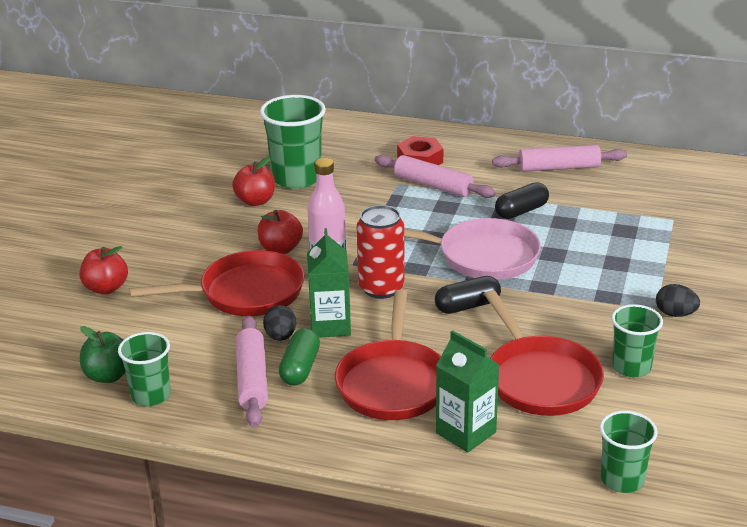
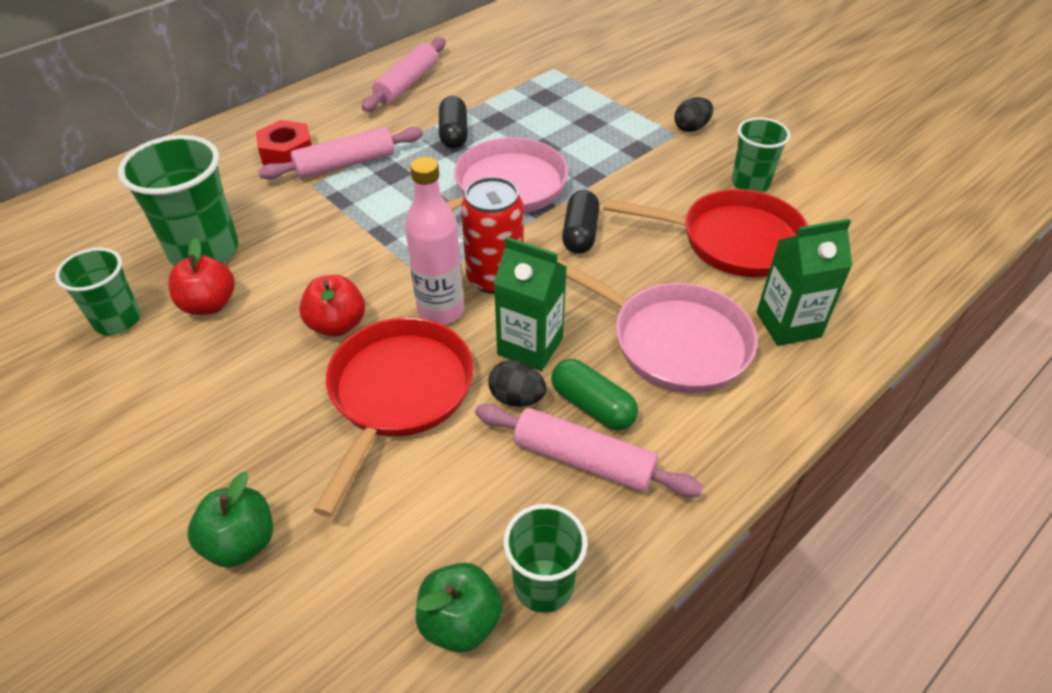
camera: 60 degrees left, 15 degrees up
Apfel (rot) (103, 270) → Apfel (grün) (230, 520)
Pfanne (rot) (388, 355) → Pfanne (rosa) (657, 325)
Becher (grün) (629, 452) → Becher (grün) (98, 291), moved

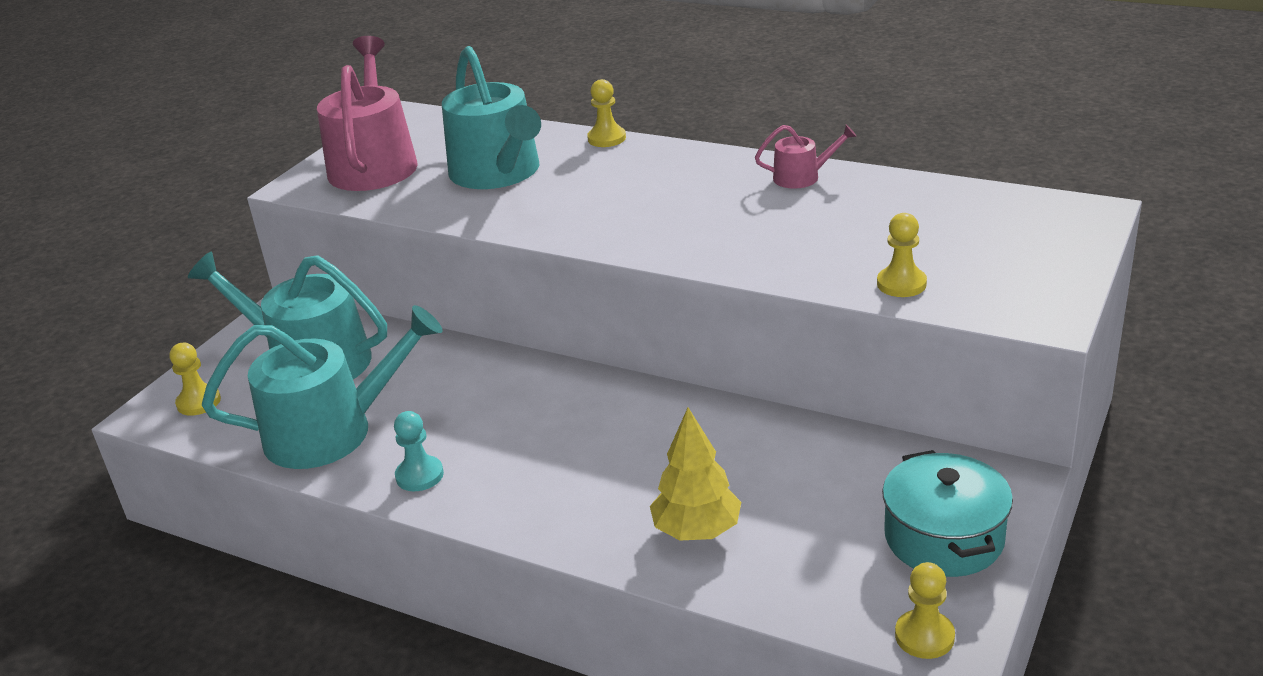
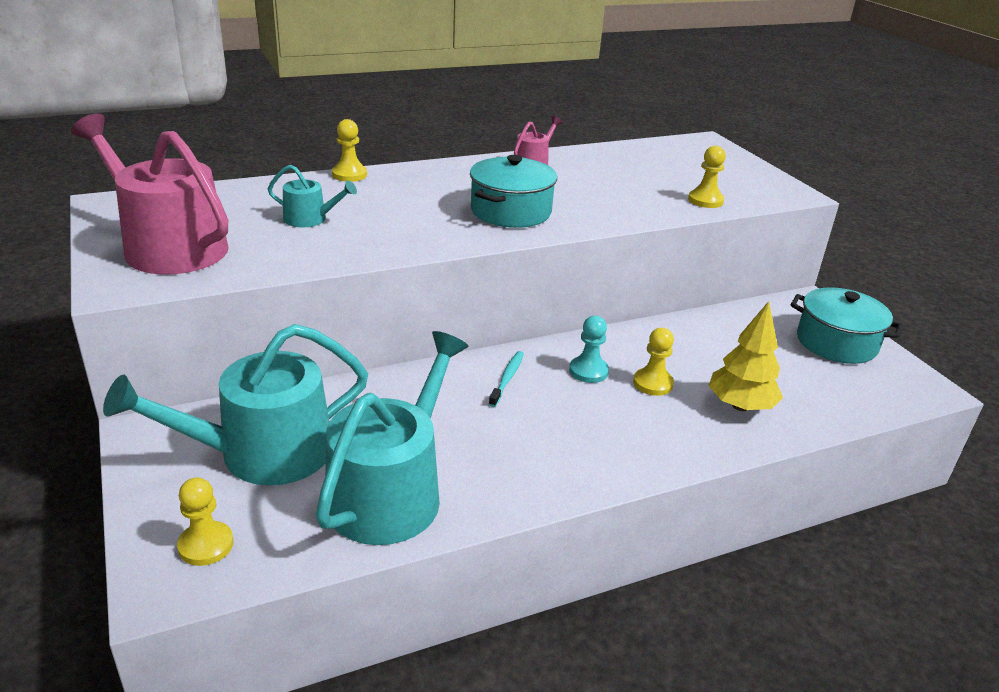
camera: 55 degrees left, 0 degrees up
Bauer (türkis) (419, 451) → Bauer (türkis) (589, 349), moved
Gießkanne (türkis) (491, 117) → Gießkanne (türkis) (312, 196), x0.46
Bauer (gelb) (925, 610) → Bauer (gelb) (653, 362), moved
- → Kochtopf (türkis) (513, 191)
- → Zahnbürste (türkis) (506, 379)

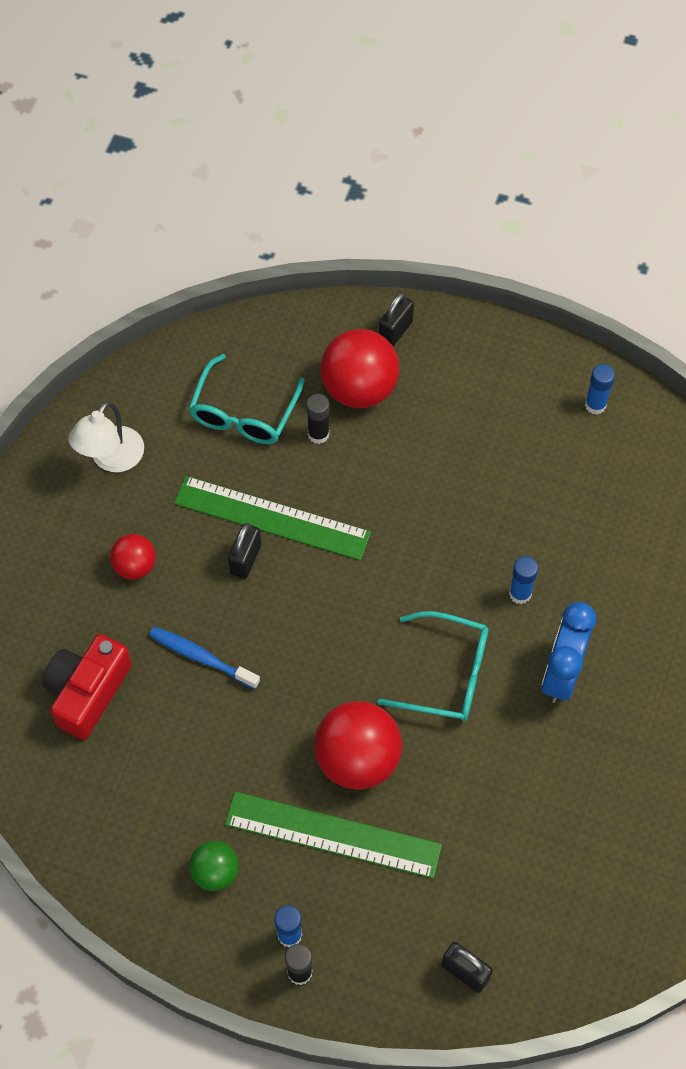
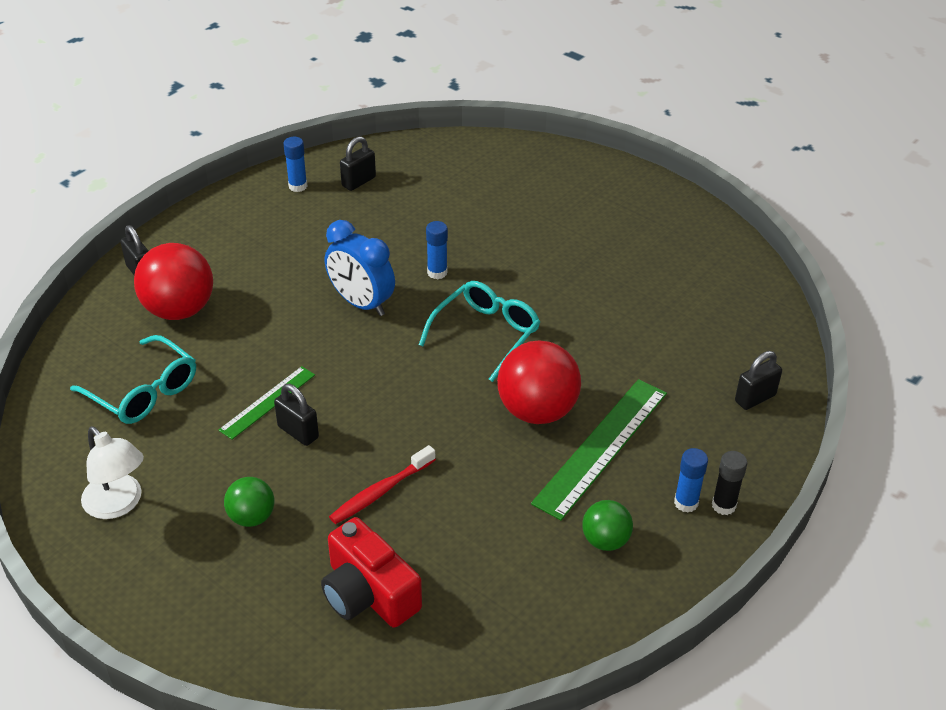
camera: 70 degrees left, 20 degrees down
Ball (rot) (133, 557) → Ball (grün) (249, 502)
Zahnbürste (blau) (204, 658) → Zahnbürste (rot) (382, 484)
Lineal (grün) (272, 518) → Lineal (grün) (267, 403), x0.58
Klebestift (schwarz) (318, 419) → -
Wecker (blau) (569, 652) → Wecker (blau) (360, 268), moved
- → Vorhängeschloss (schwarz) (358, 163)

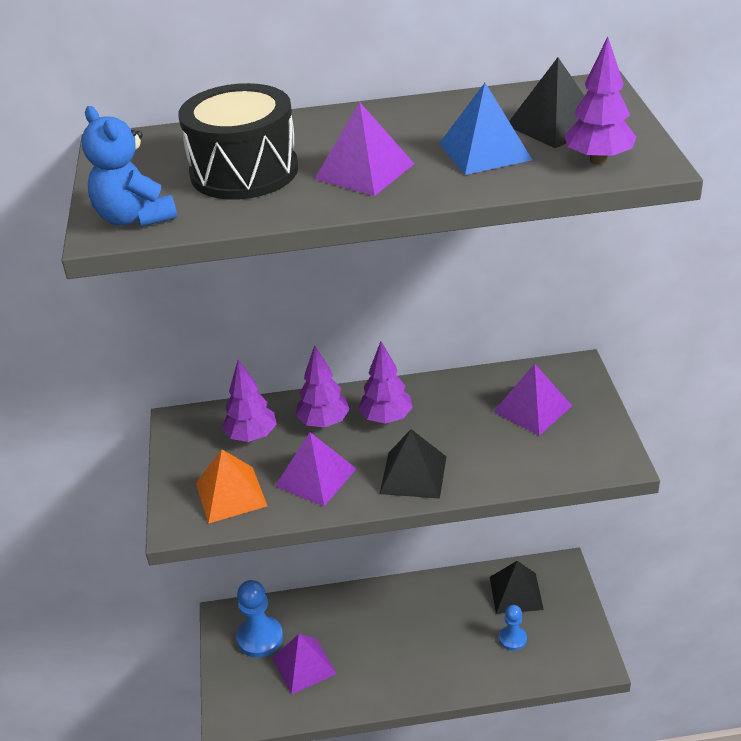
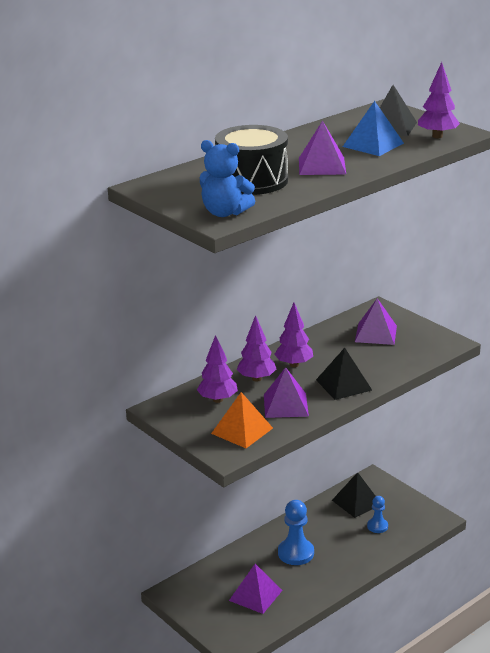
camera: 35 degrees left, 10 degrees down
Bauer (blau) (259, 618) → Bauer (blau) (296, 532), moved

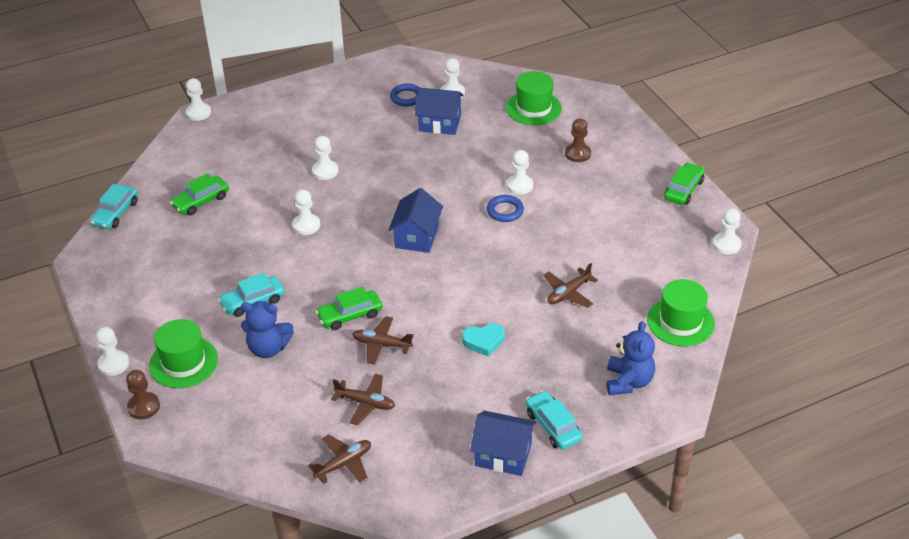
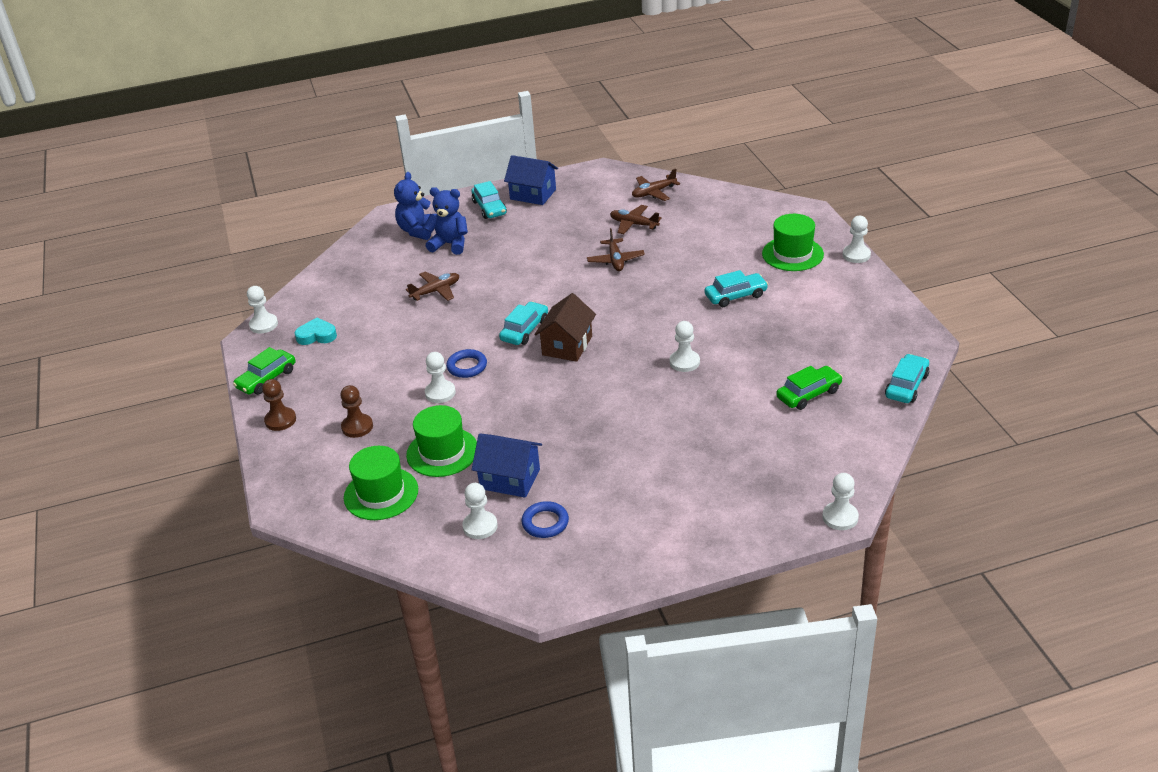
camera: 170 degrees left, 5 degrees down
Bauer (braun) (143, 394) → Bauer (braun) (279, 405), moved
Teddybär (blau) (267, 329) → Teddybär (blau) (446, 221), moved
Bauer (weiß) (325, 158) → -
Auto (grün) (349, 308) → -
Flugzeug (braun) (383, 340) → Flugzeug (braun) (616, 249), 60 degrees clockwise
Haus (blau) (416, 220) → Haus (braun) (565, 327)
Herz (türkis) (483, 340) → Herz (türkis) (316, 331), moved
Hut (grün) (681, 312) → Hut (grün) (441, 441), moved
- → Auto (türkis) (523, 323)

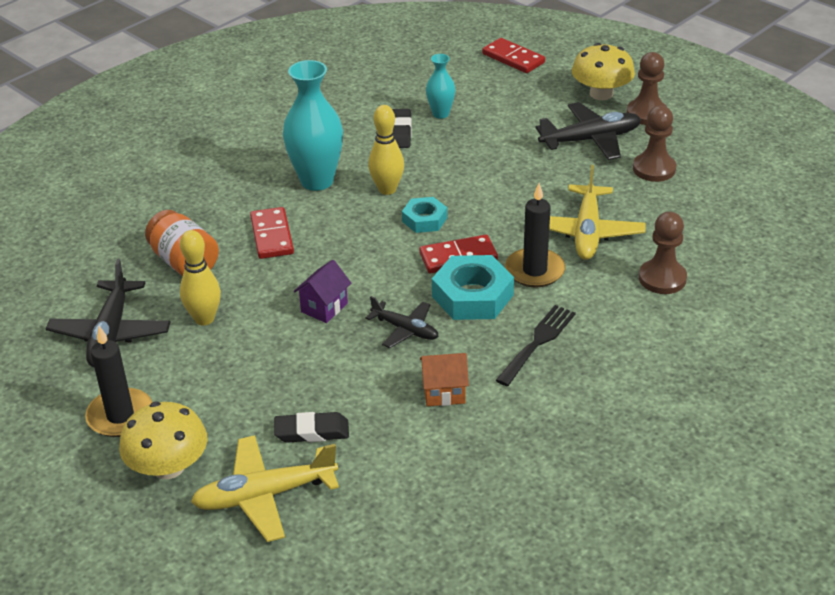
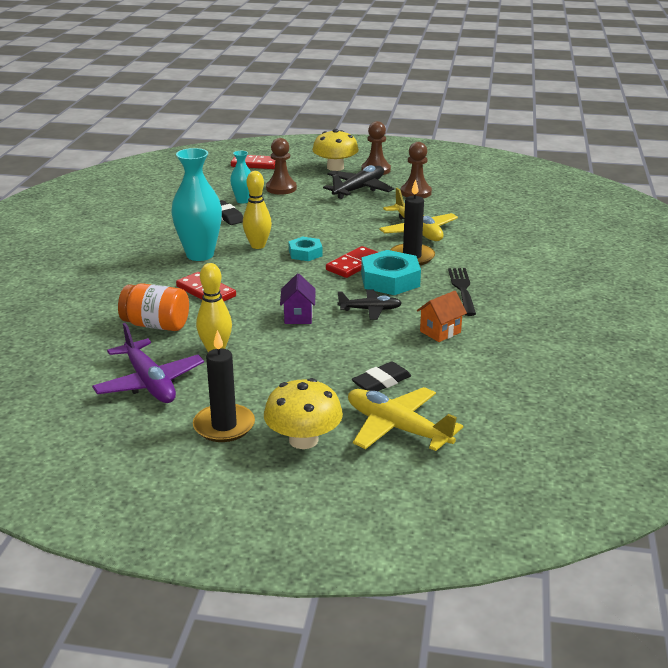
camera: 35 degrees left, 10 degrees down
Flugzeug (schwarz) (108, 313) → Flugzeug (lila) (148, 363)
Flugzeug (gelb) (265, 488) → Flugzeug (gelb) (405, 419), 90 degrees clockwise
Bauer (braun) (663, 253) → Bauer (braun) (281, 166), moved

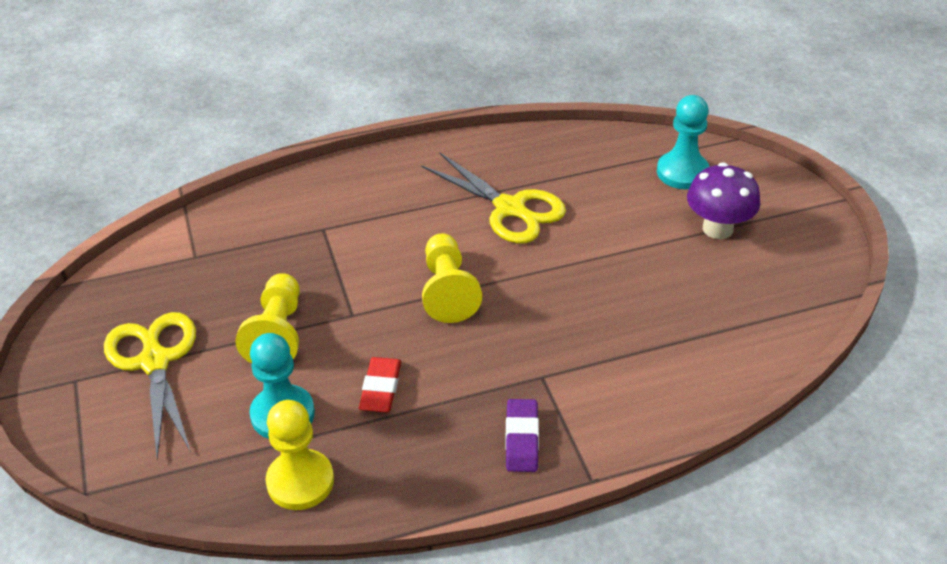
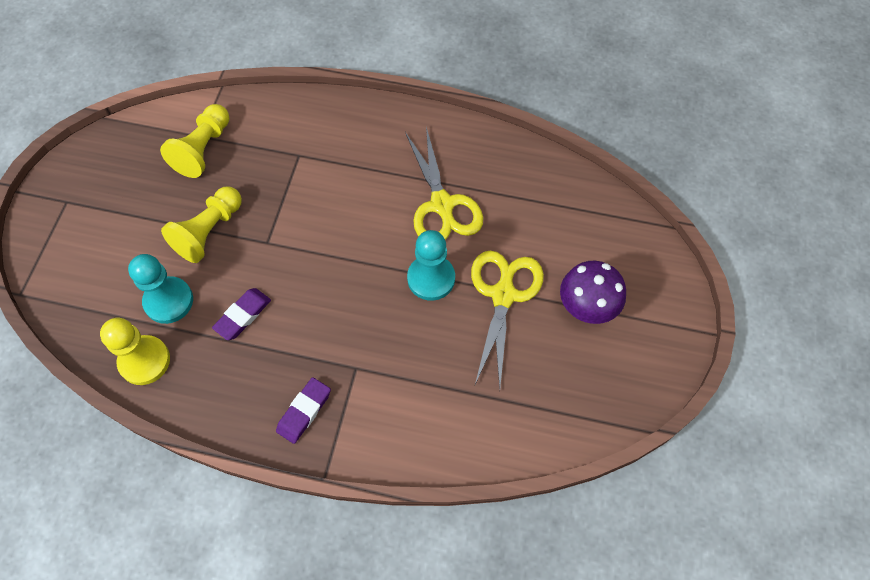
camera: 30 degrees right, 20 degrees up
Schere (gelb) (150, 385) → Schere (gelb) (507, 319), moved
Radiergummi (rot) (380, 384) → Radiergummi (lila) (241, 314)
Bauer (gelb) (452, 278) → Bauer (gelb) (194, 141), moved
Bauer (türkis) (683, 142) → Bauer (türkis) (431, 265), moved

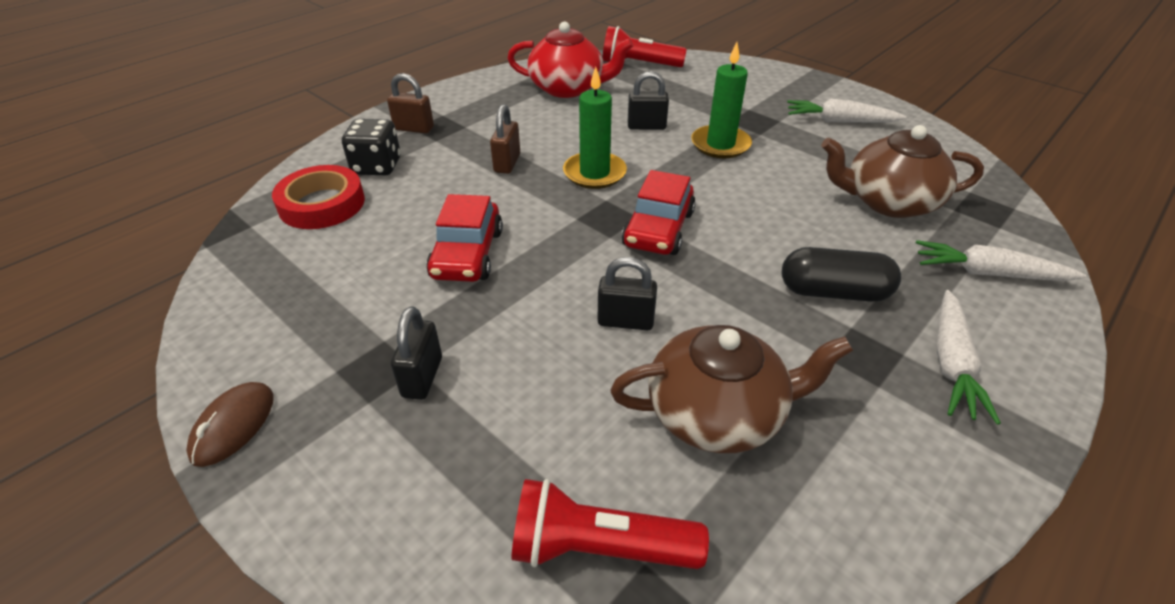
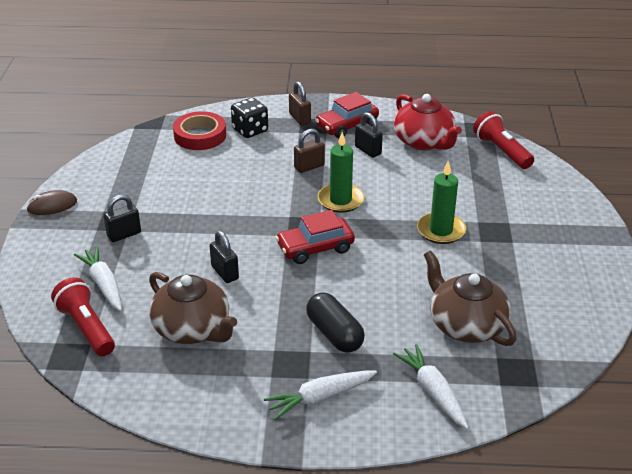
camera: 50 degrees right, 5 degrees down
Auto (rot) (464, 238) → Auto (rot) (347, 115), moved
Vorhängeschloss (schwarz) (648, 100) → Vorhängeschloss (schwarz) (369, 135), moved
Karotte (weiß) (846, 111) → Karotte (weiß) (98, 278), moved

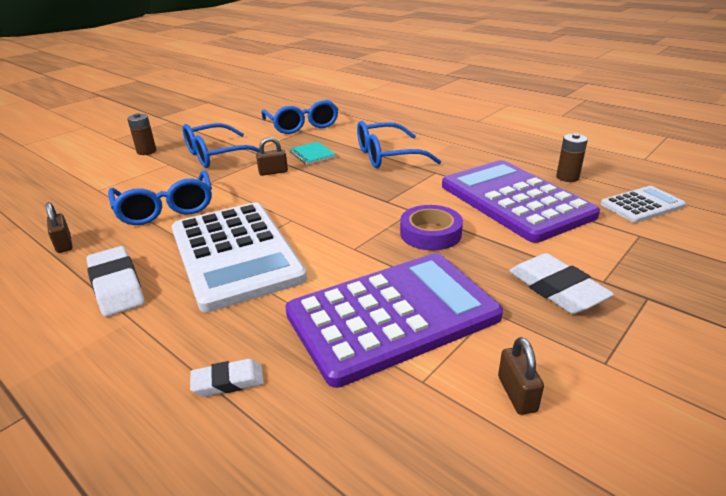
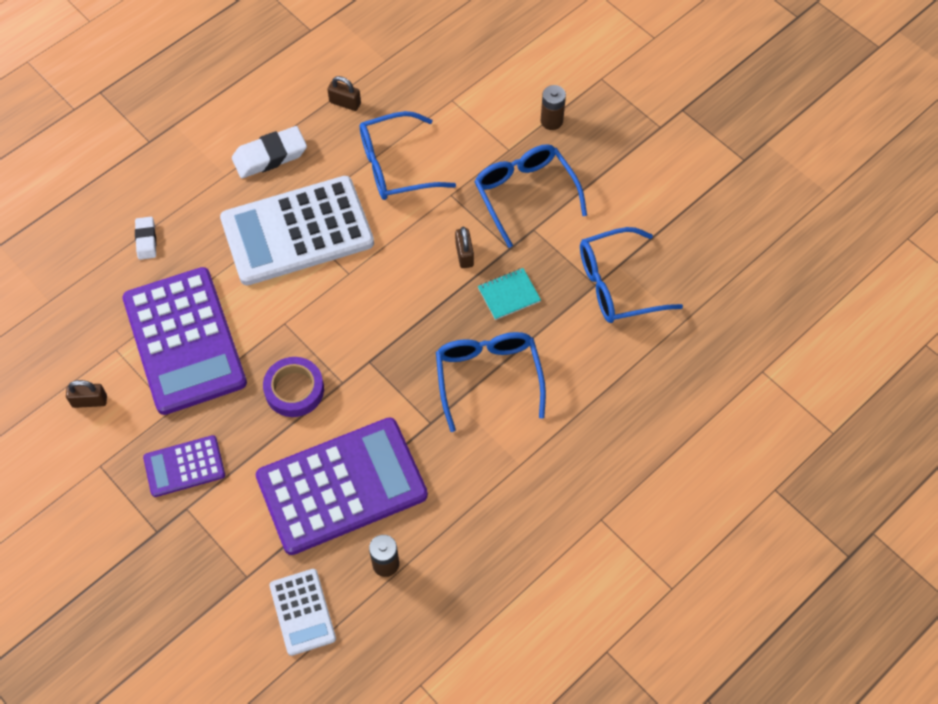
camera: 95 degrees right, 30 degrees up
Vorhängeschloss (braun) (59, 227) → Vorhängeschloss (braun) (344, 93), 45 degrees clockwise
Radiergummi (weiß) (561, 283) → Taschenrechner (lila) (184, 466)

